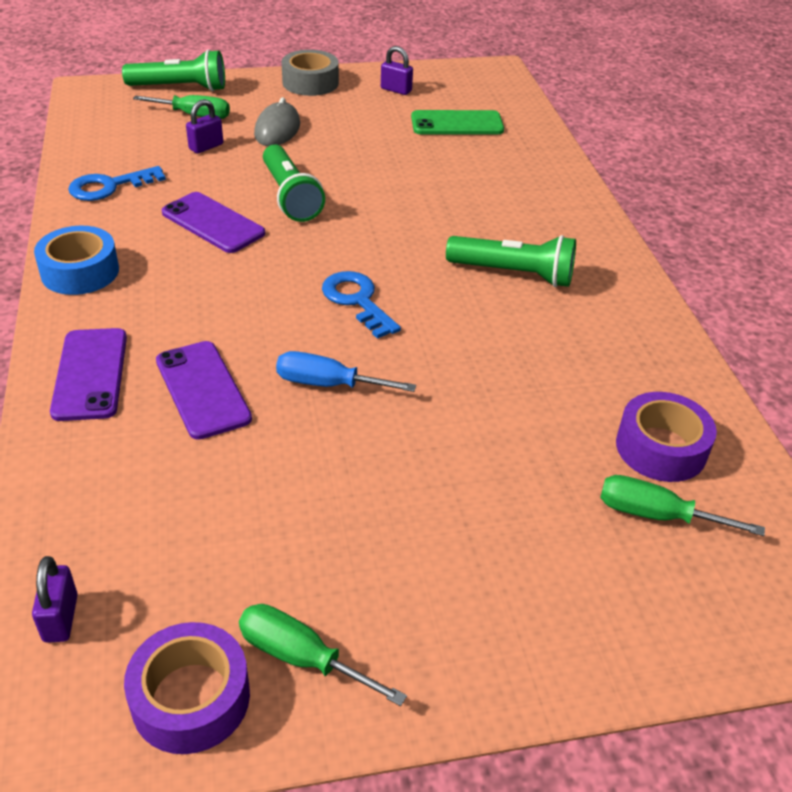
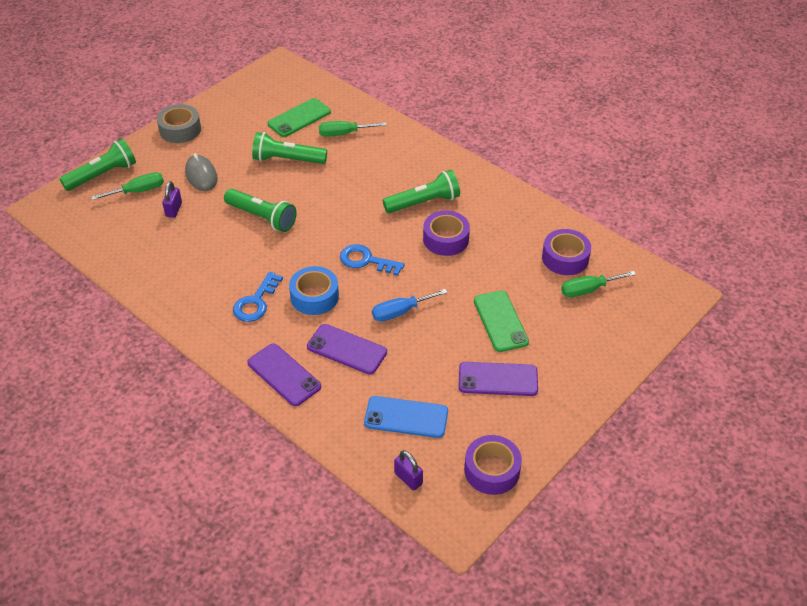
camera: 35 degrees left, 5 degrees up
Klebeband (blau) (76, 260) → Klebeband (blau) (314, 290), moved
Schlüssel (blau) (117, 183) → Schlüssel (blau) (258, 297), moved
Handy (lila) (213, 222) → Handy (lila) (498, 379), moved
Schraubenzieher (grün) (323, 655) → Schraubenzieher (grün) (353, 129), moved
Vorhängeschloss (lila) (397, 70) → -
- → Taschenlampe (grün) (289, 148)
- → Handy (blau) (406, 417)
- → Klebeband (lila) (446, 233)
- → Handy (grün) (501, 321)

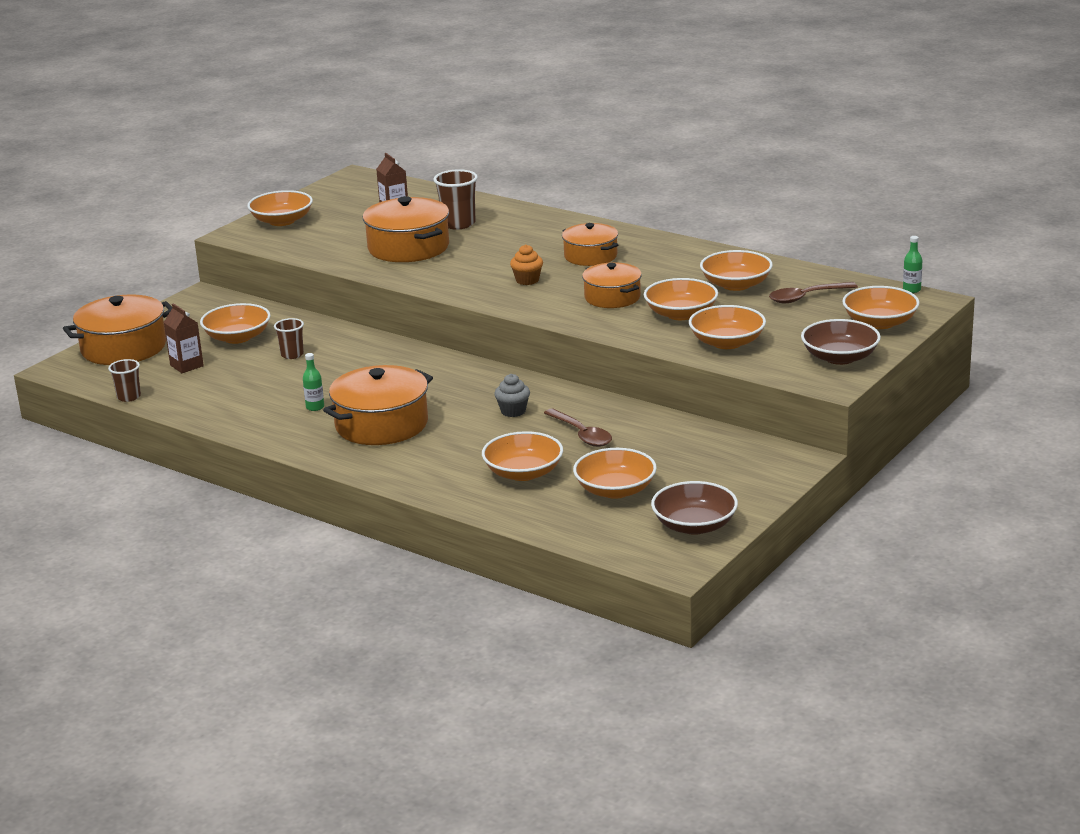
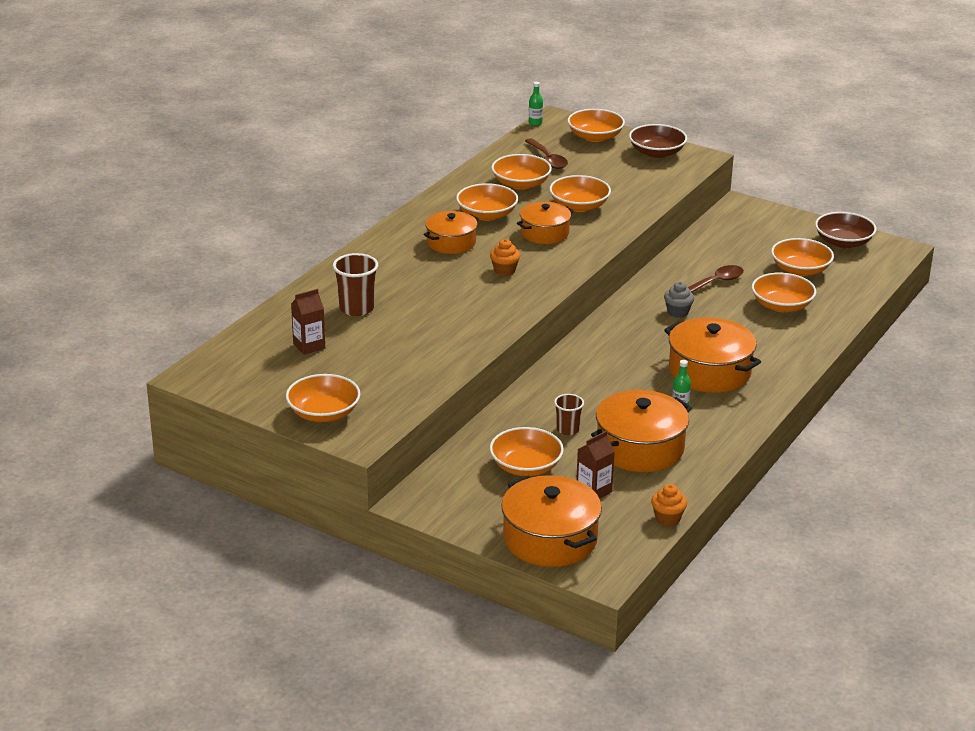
camera: 95 degrees left, 5 degrees up
Becher (braun) (124, 380) → Muffin (orange) (669, 505)
Kochtopf (orange) (406, 229) → Kochtopf (orange) (641, 431), moved
Schüssel (orange) (727, 327) → Schüssel (orange) (487, 202), moved

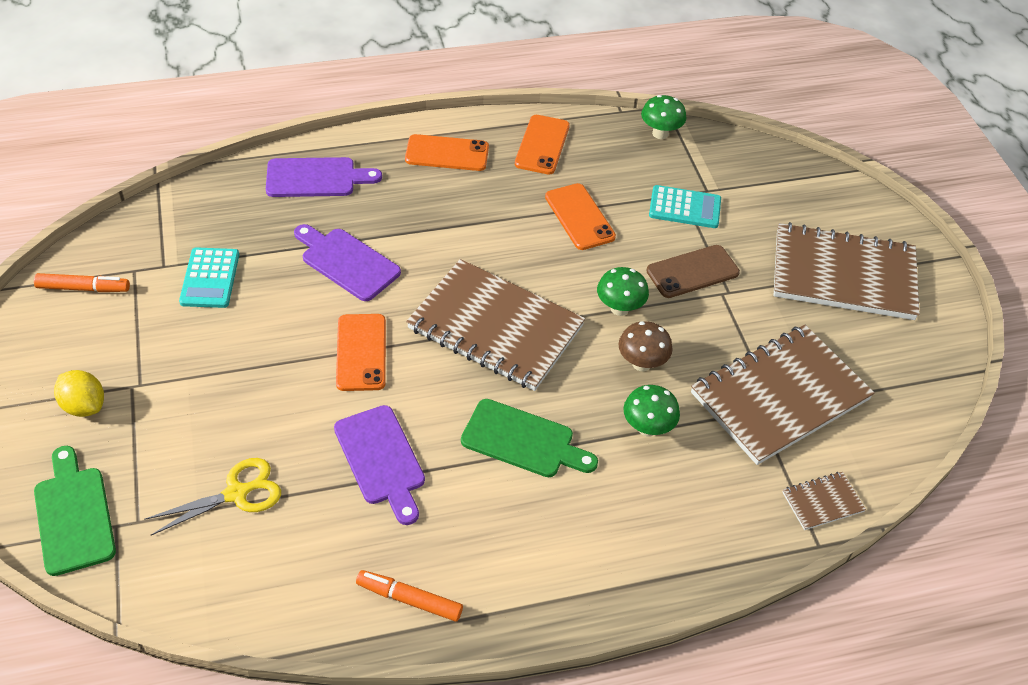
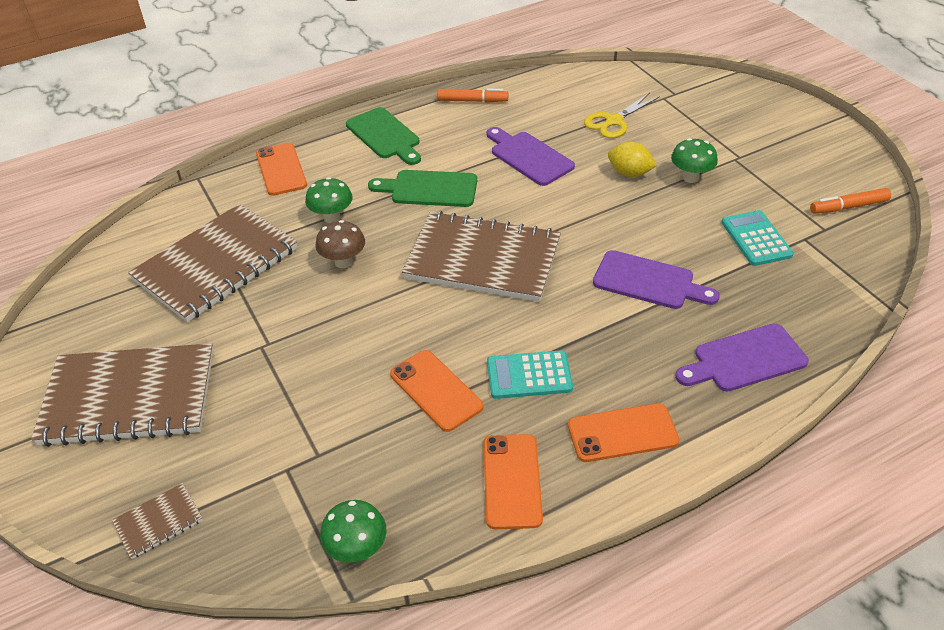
camera: 170 degrees right, 5 degrees down
Schneidebrett (grün) (75, 511) → Schneidebrett (grün) (383, 136), moved
Zitrone (gelb) (79, 393) → Zitrone (gelb) (632, 159), moved
Handy (orange) (361, 352) → Handy (orange) (281, 169), moved
Pilz (grün) (623, 291) → Pilz (grün) (694, 160), moved
Handy (braun) (693, 271) → -
Taschenrechner (türkis) (685, 206) → Taschenrechner (türkis) (530, 374), moved
Notizbuch (braun) (824, 501) → Notizbuch (braun) (157, 521), moved

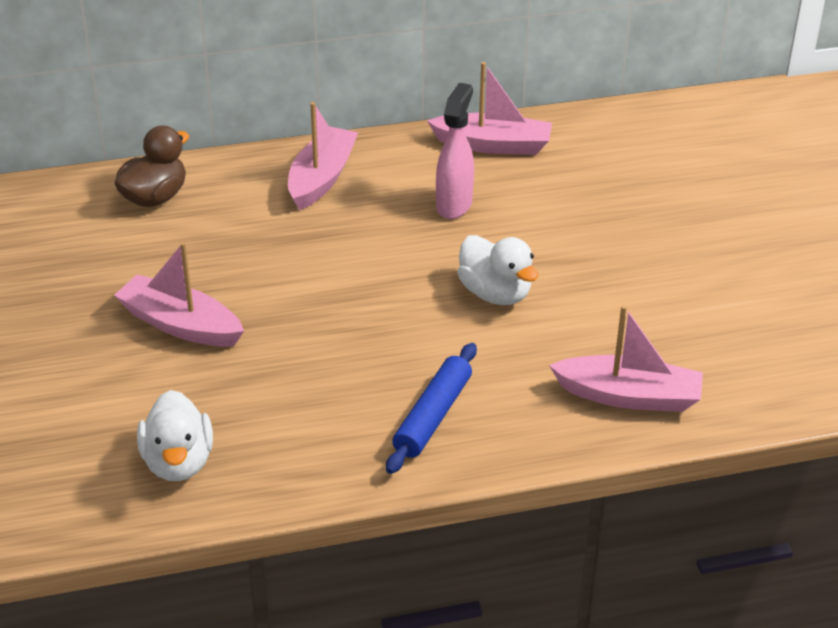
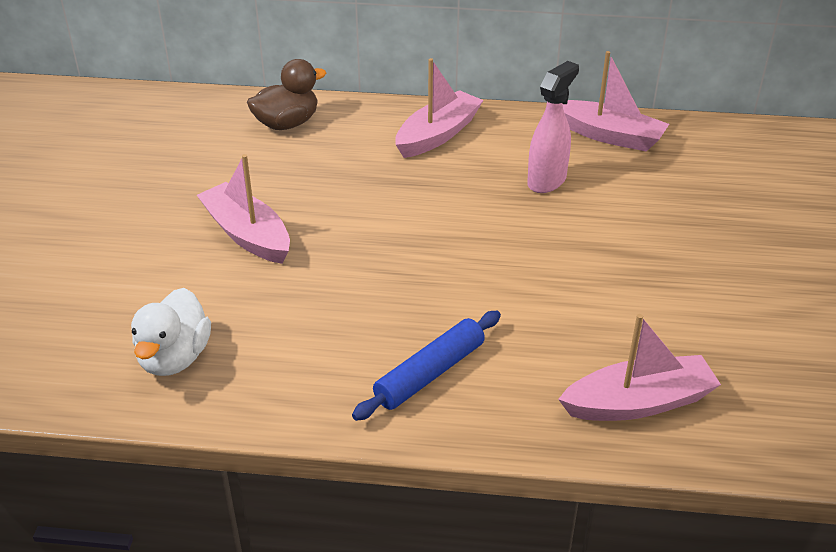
camera: 20 degrees right, 0 degrees up
Ente (weiß) (497, 270) → -
Boot (rosa) (626, 358) → Boot (rosa) (639, 367), 45 degrees counterclockwise

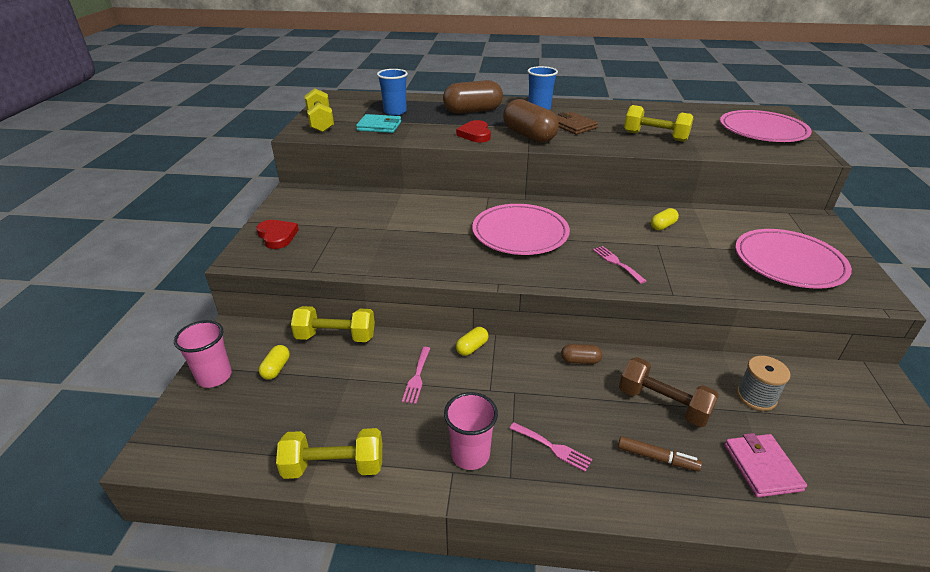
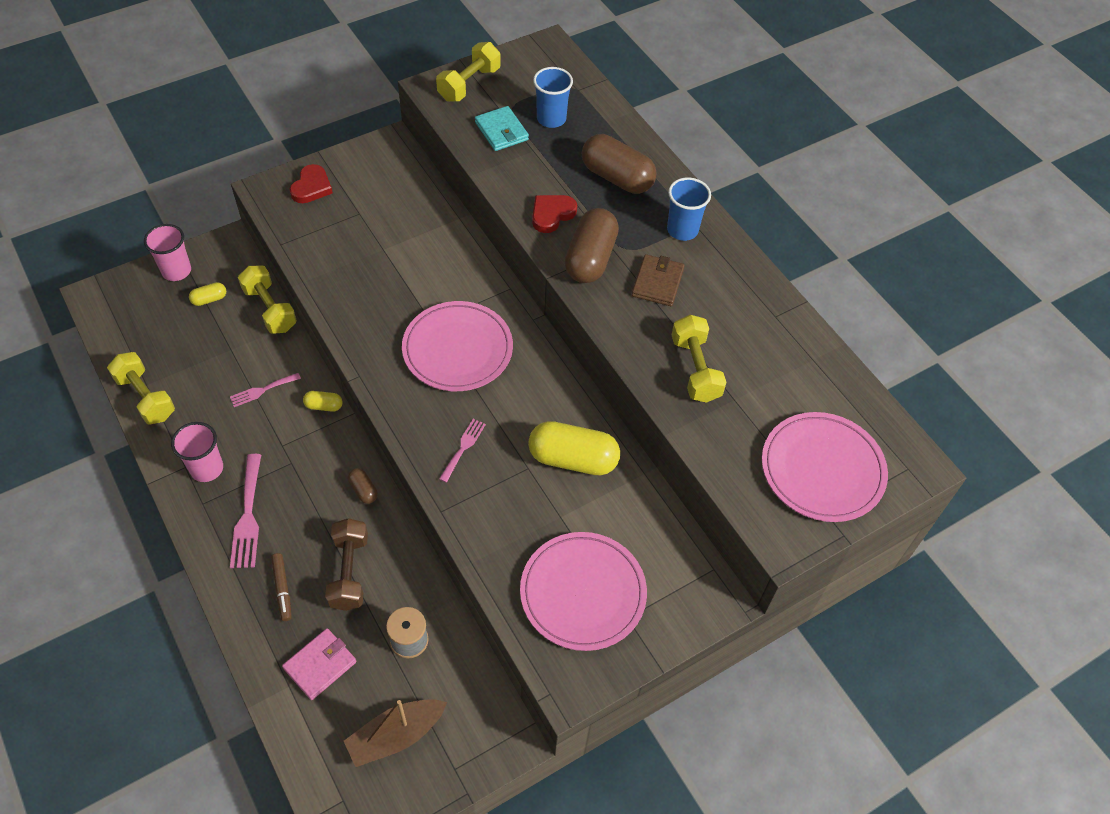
camera: 50 degrees right, 20 degrees up
Gabel (rosa) (550, 447) → Gabel (rosa) (245, 511), x1.66
Kapsel (gelb) (665, 219) → Kapsel (gelb) (574, 448), x2.15
- → Boot (braun) (395, 733)

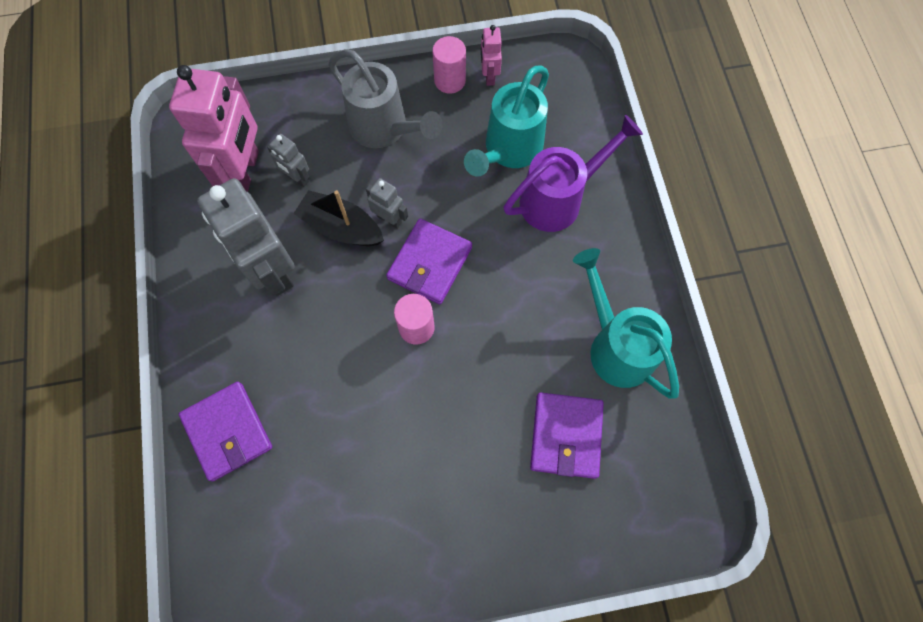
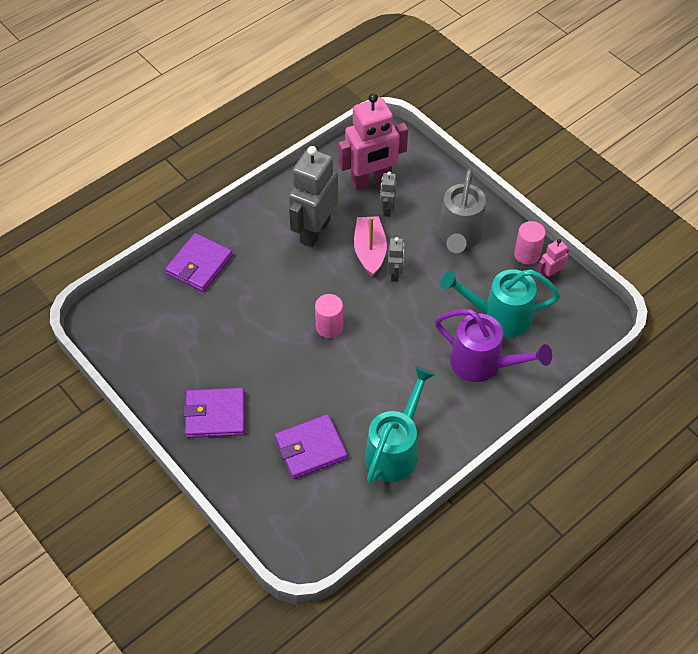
camera: 60 degrees right, 15 degrees down
Boot (schwarz) (338, 218) → Boot (rosa) (370, 246)
Geldbörse (lila) (429, 261) → Geldbörse (lila) (214, 413), moved

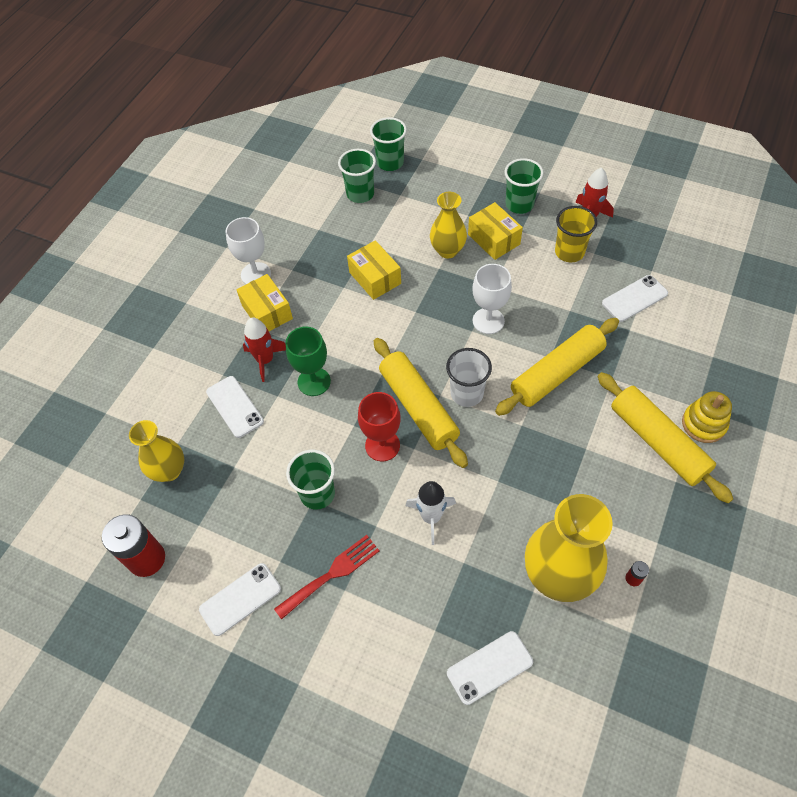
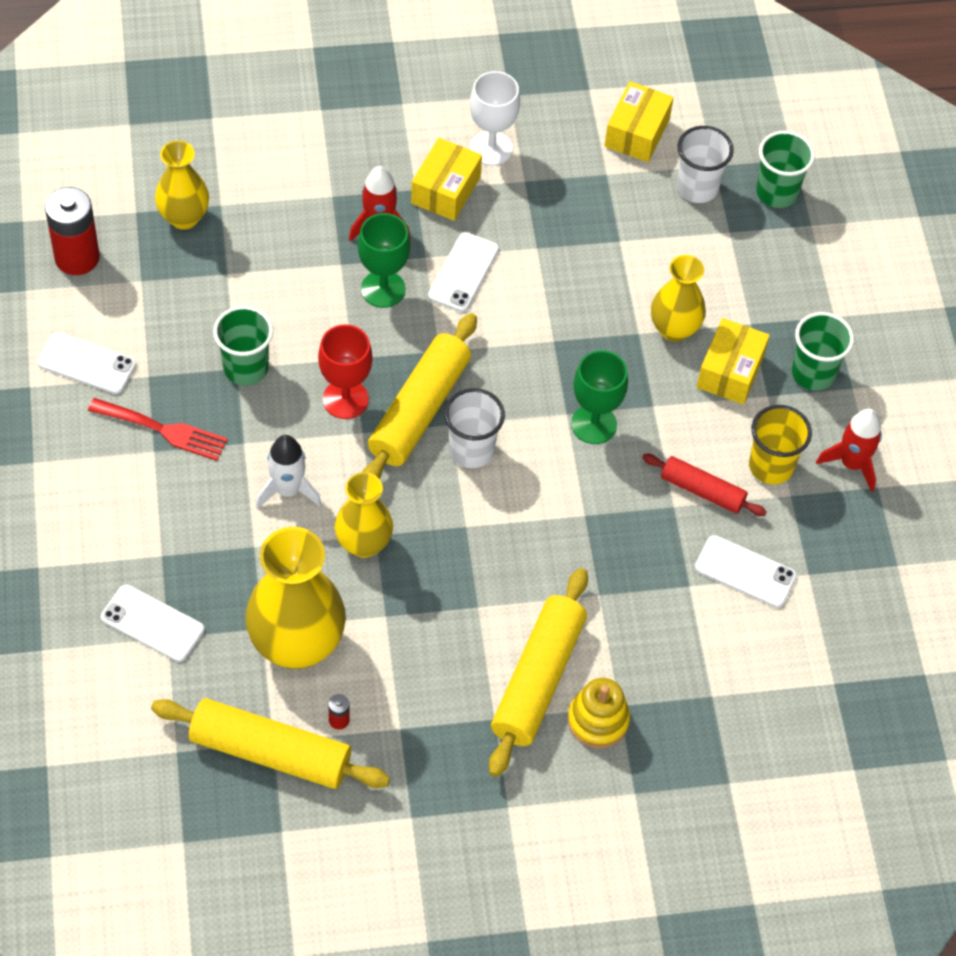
camera: 50 degrees right, 0 degrees up
Handy (weiß) (235, 407) → Handy (weiß) (463, 272), moved
Becher (grün) (357, 176) → Becher (weiß) (705, 164)
Schachtel (gelb) (374, 270) → Schachtel (gelb) (639, 122), moved
Kelch (weiß) (492, 299) → Kelch (grün) (599, 397)
Nudelholz (gelb) (557, 367) → Nudelholz (gelb) (270, 743), moved
- → Vase (gelb) (364, 515)
- → Nudelholz (rot) (704, 485)

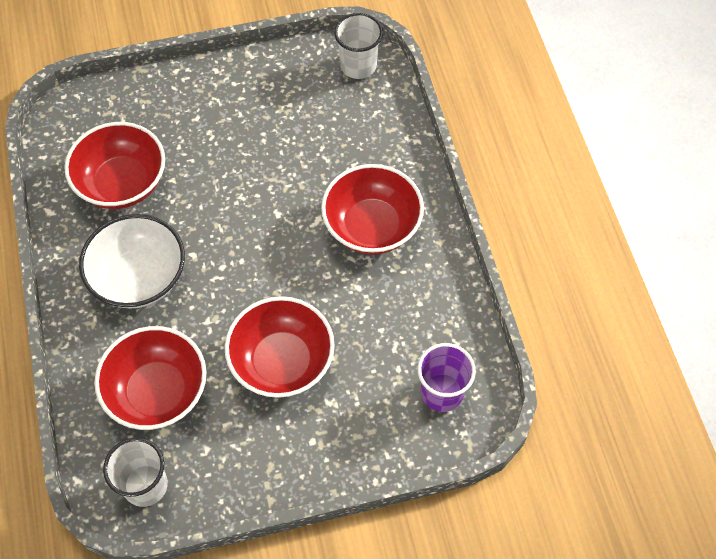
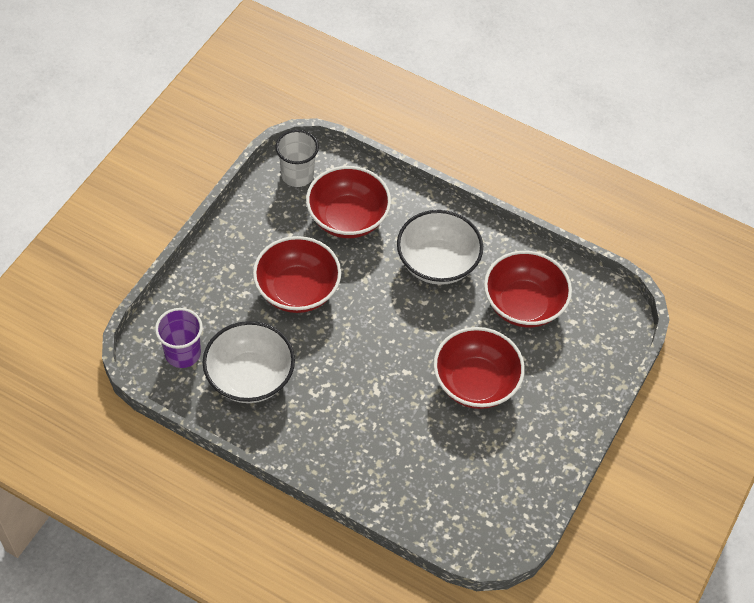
camera: 130 degrees right, 5 degrees down
Schüssel (rot) (372, 209) → Schüssel (rot) (479, 368), moved
Becher (weiß) (358, 46) → -
- → Schüssel (weiß) (249, 362)

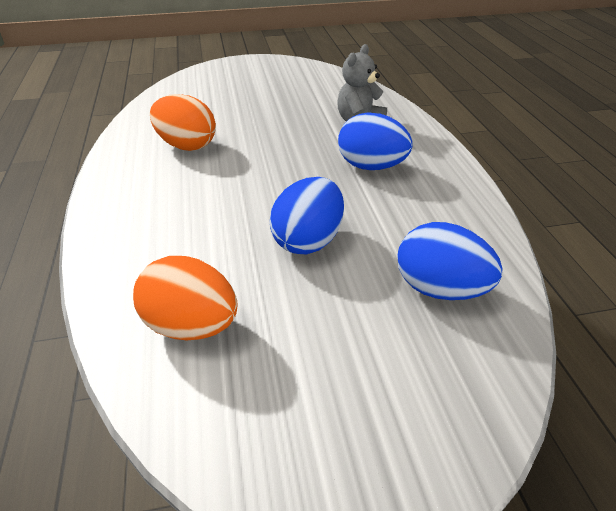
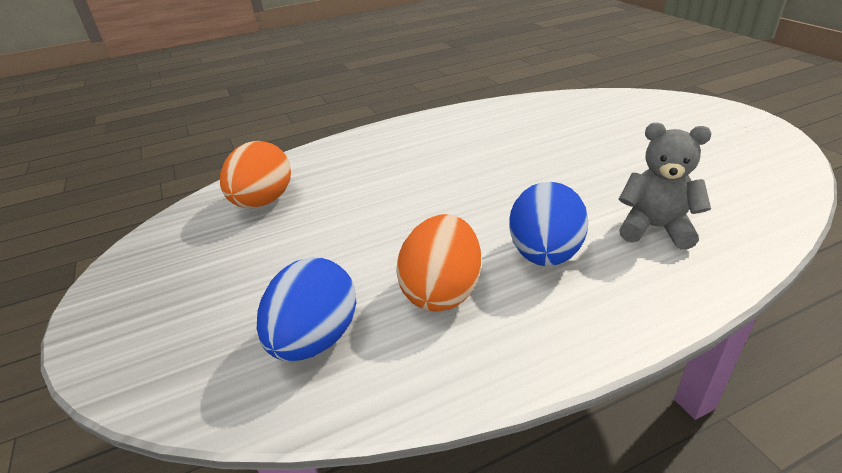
camera: 80 degrees right, 5 degrees down
Ei (orange) (183, 122) → Ei (orange) (438, 263), moved
Ei (blau) (307, 215) → -

